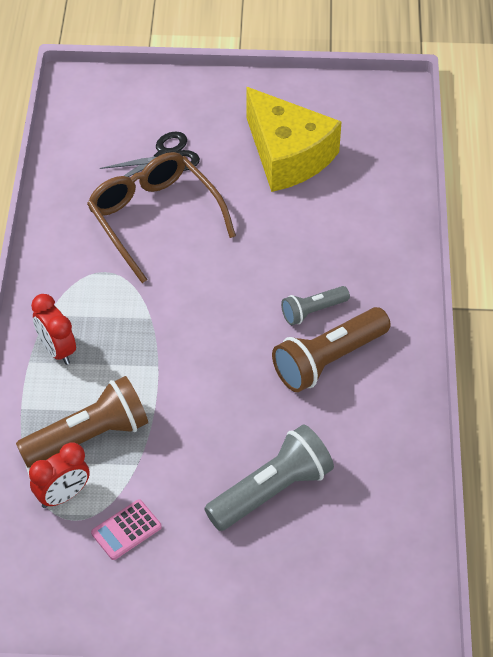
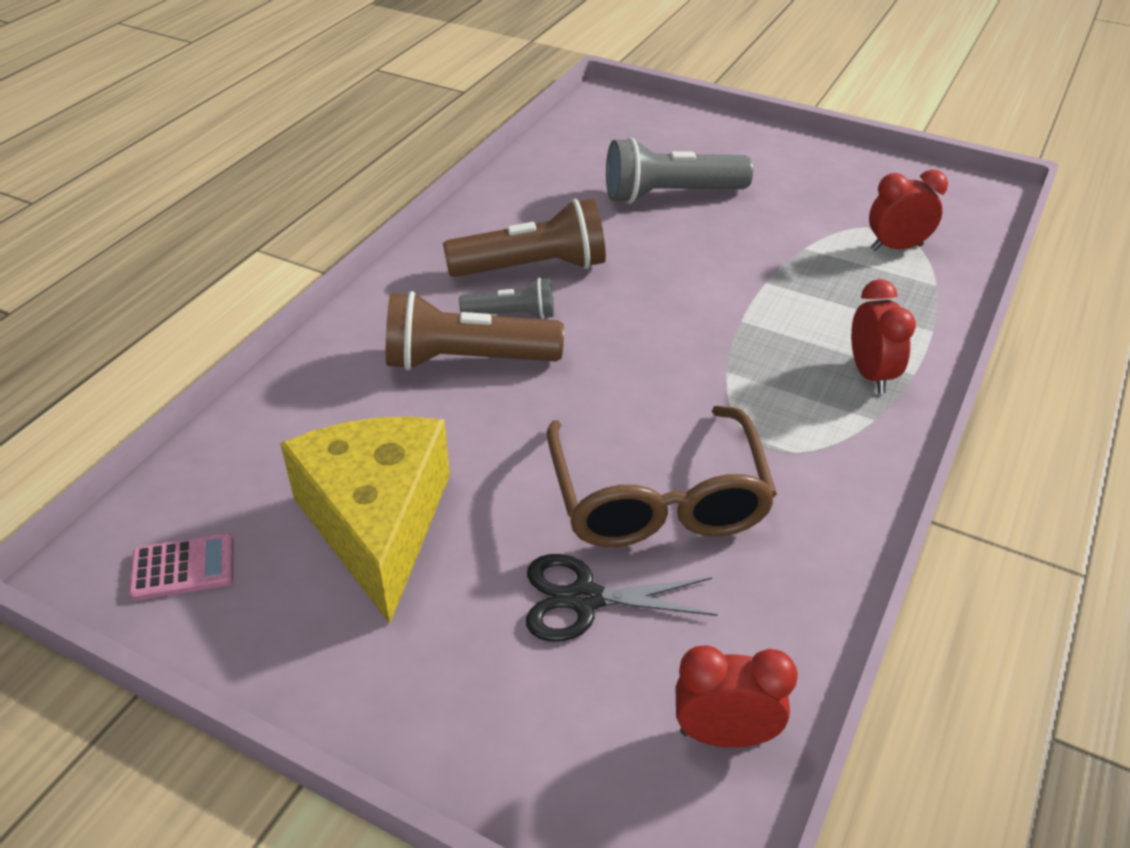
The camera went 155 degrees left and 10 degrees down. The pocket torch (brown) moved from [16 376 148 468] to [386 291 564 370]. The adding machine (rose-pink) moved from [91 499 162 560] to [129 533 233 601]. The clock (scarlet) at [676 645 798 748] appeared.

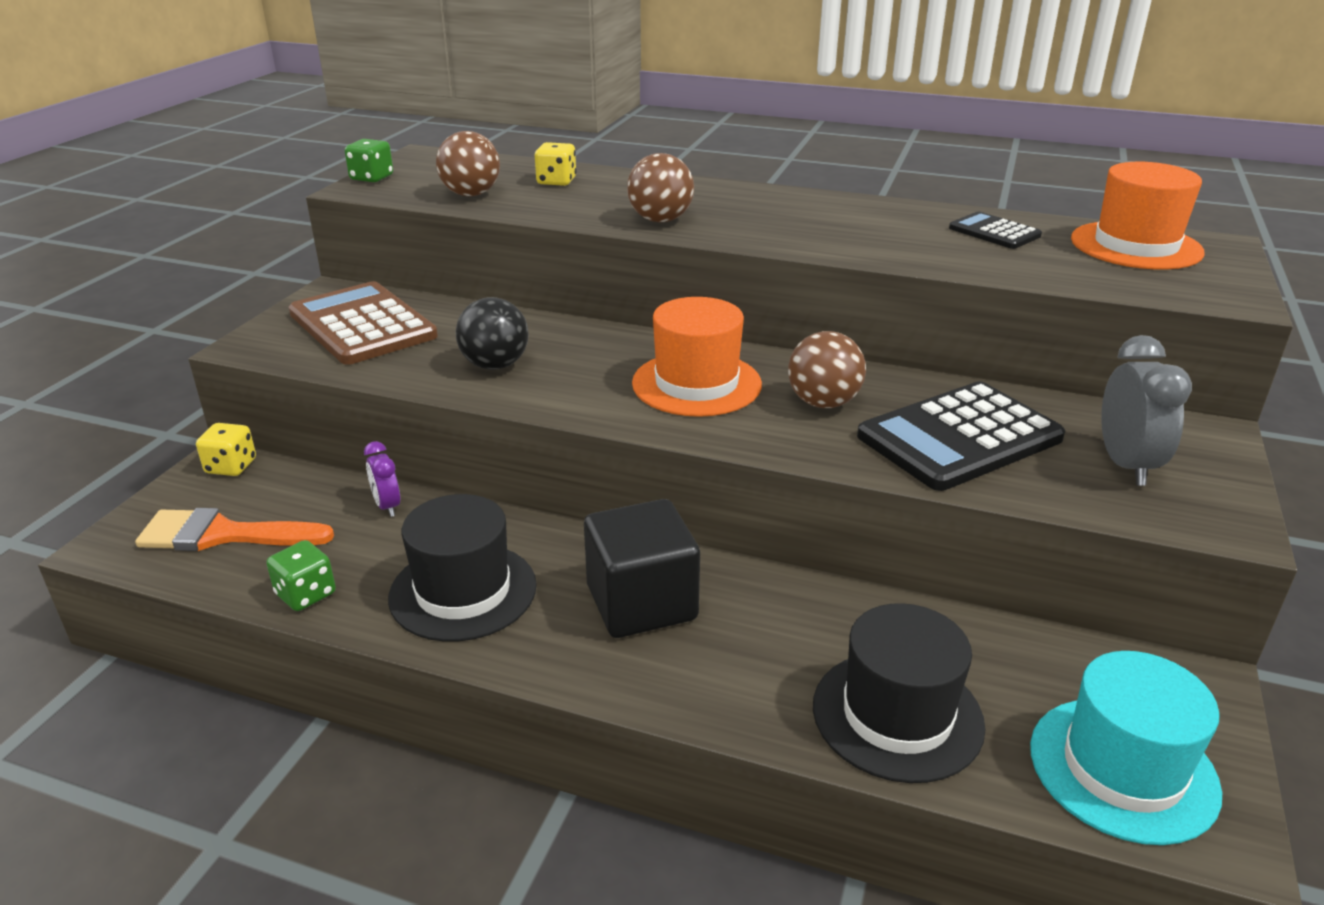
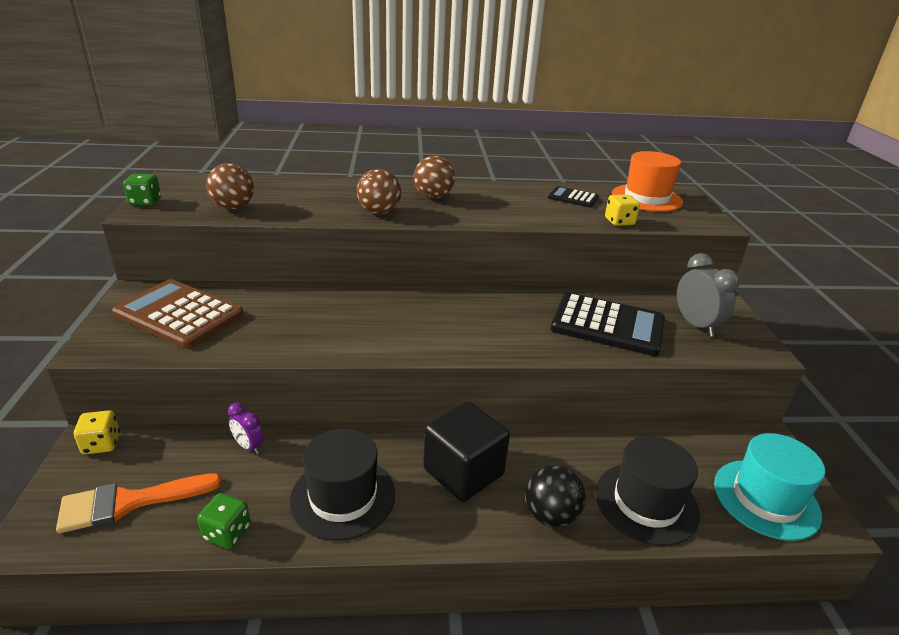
The camera went 25 degrees left and 0 degrees up. The ball (black) moved from [455 297 529 370] to [524 464 586 527]. The game die (golden) moved from [535 142 577 186] to [605 194 640 226]. The top hat (orange) at [632 297 762 417] disappeared. The ball (brown) moved from [788 331 866 408] to [414 156 455 199]. The adding machine (black) at [857 381 1065 491] turned 105 degrees counterclockwise.

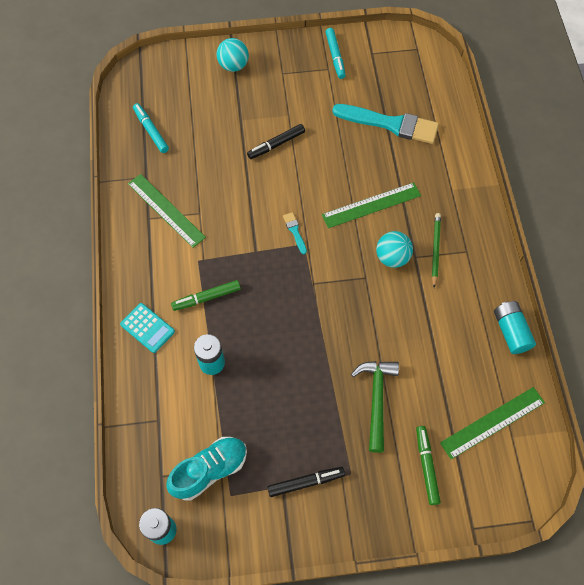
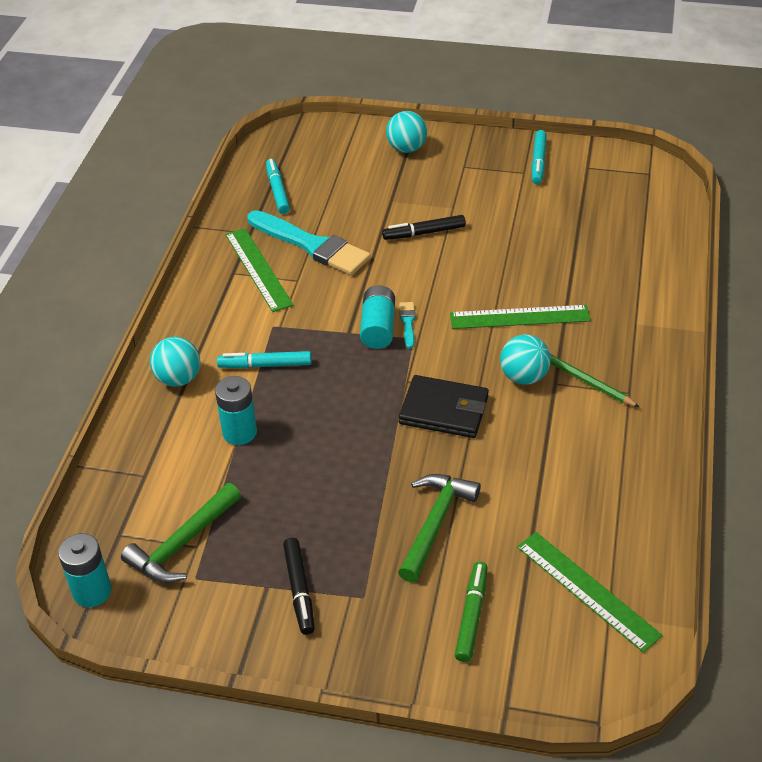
The camera went 20 degrees right and 20 degrees down. The adding machine (aqua) at [120 303 175 353] was replaced by the ball (aqua) at [150 337 200 387]. The shoe (aqua) at [166 437 247 501] was replaced by the claw hammer (emerald) at [121 483 241 583]. The marker pen (emerald) at [171 280 241 311] became the marker pen (aqua) at [217 351 311 369]. The marker pen (black) at [267 467 345 497] turned 75 degrees clockwise. The brush (aqua) moved from [332 104 439 144] to [247 210 371 275]. The wooden pencil (emerald) at [432 213 441 288] turned 75 degrees counterclockwise. The ruler (emerald) at [440 387 545 459] turned 60 degrees clockwise. The power cell (aqua) moved from [494 301 536 354] to [360 286 395 349]. The wallet (black) at [399 375 489 438] appeared.

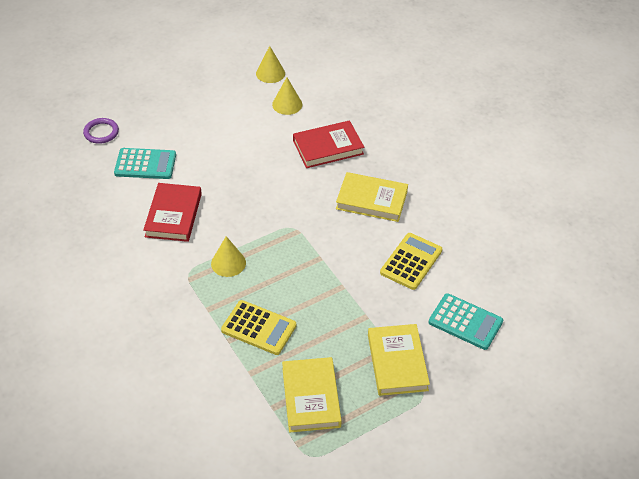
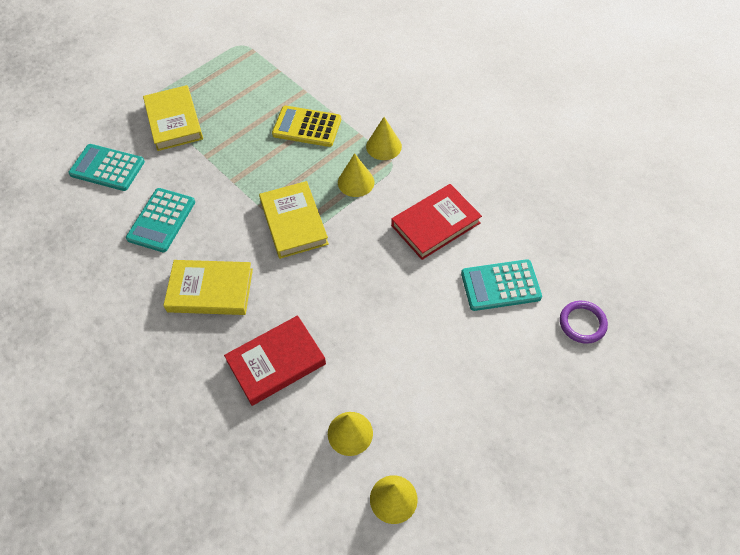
The camera went 170 degrees right and 10 degrees up. The hardback (scarlet) at [143 183 202 242] turned 60 degrees clockwise. The hardback (golden) moved from [282 357 342 432] to [259 181 329 259]. The adding machine (golden) at [380 233 442 290] became the adding machine (aqua) at [126 188 195 252]. The cone (golden) at [366 117 402 160] appeared.

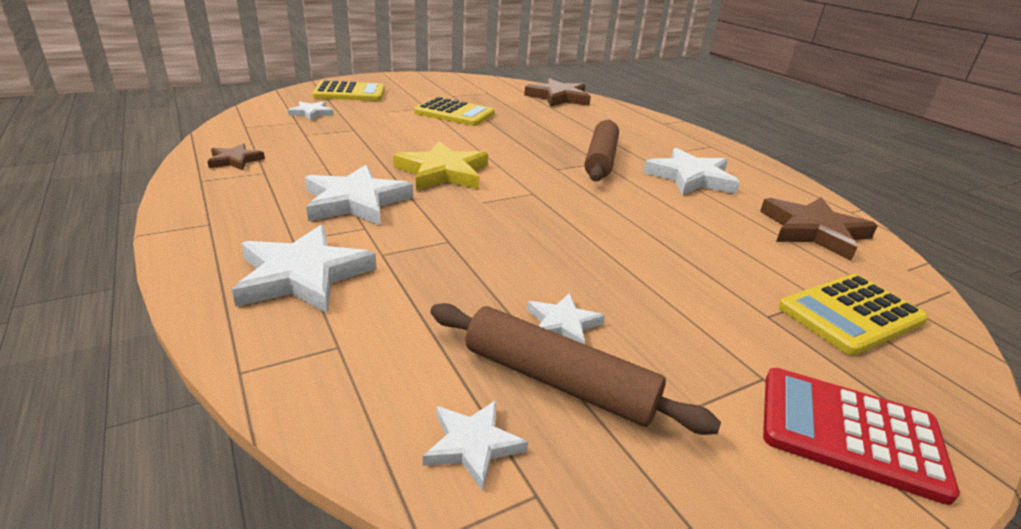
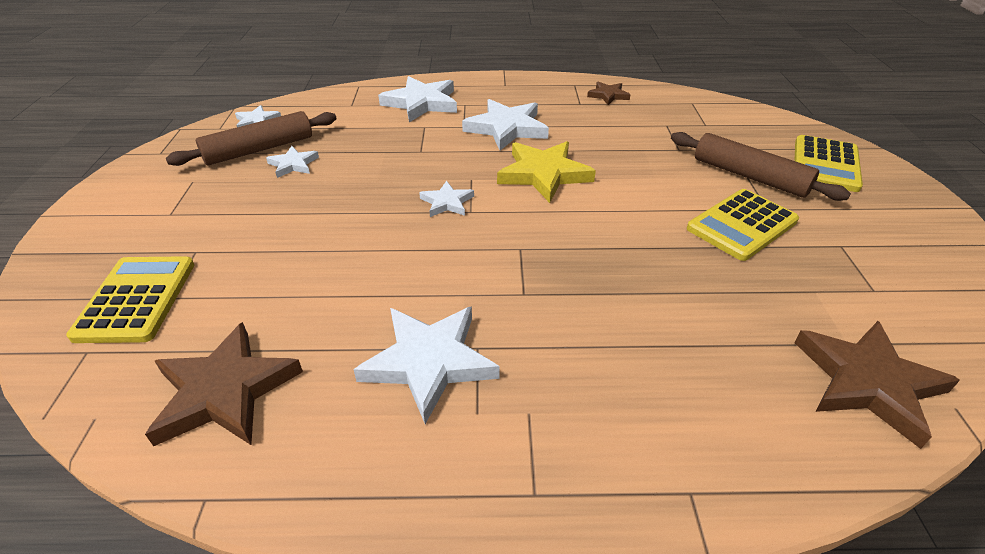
The camera went 120 degrees right and 10 degrees up. The star shape (white) moved from [288 101 334 121] to [419 181 474 217]. The rolling pin (brown) moved from [584 120 619 181] to [671 132 851 201]. The adding machine (scarlet) at [763 368 960 505] disappeared.

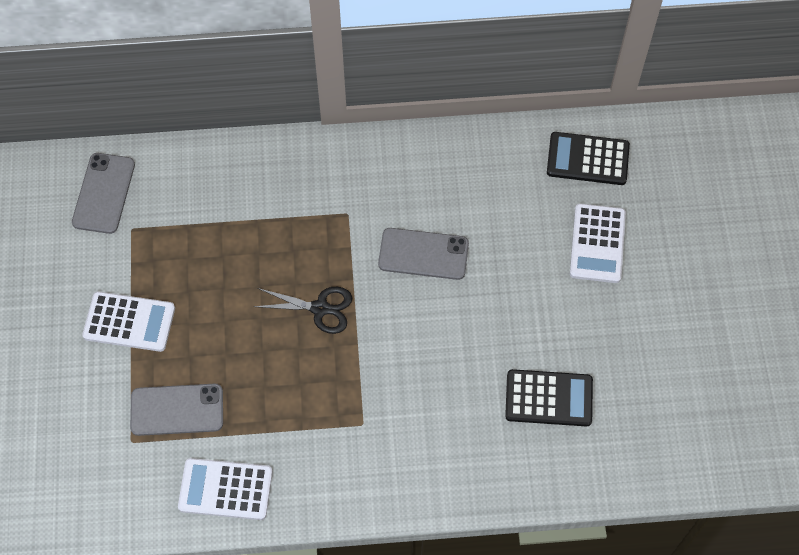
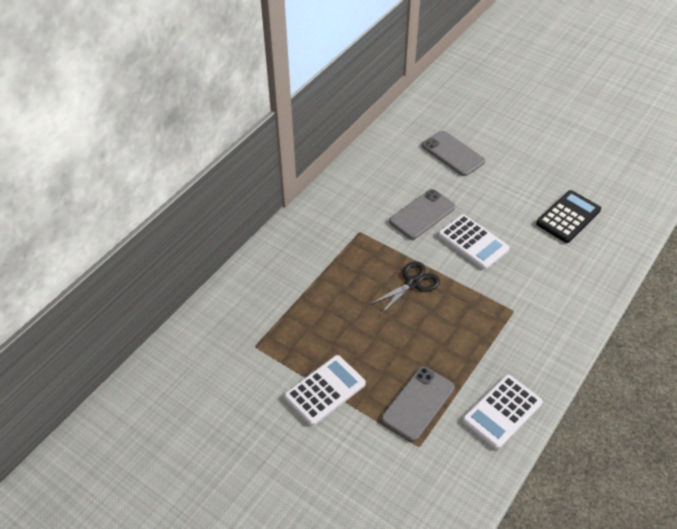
The camera went 50 degrees left and 15 degrees down. The mobile phone (grey) moved from [72 153 135 234] to [422 131 485 176]. The adding machine (black) at [547 132 630 185] disappeared. The adding machine (white) moved from [570 203 626 283] to [438 214 510 270].

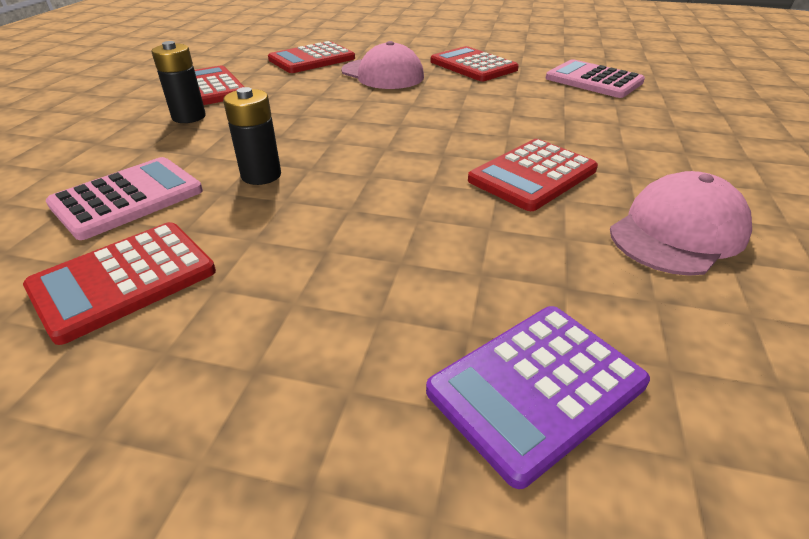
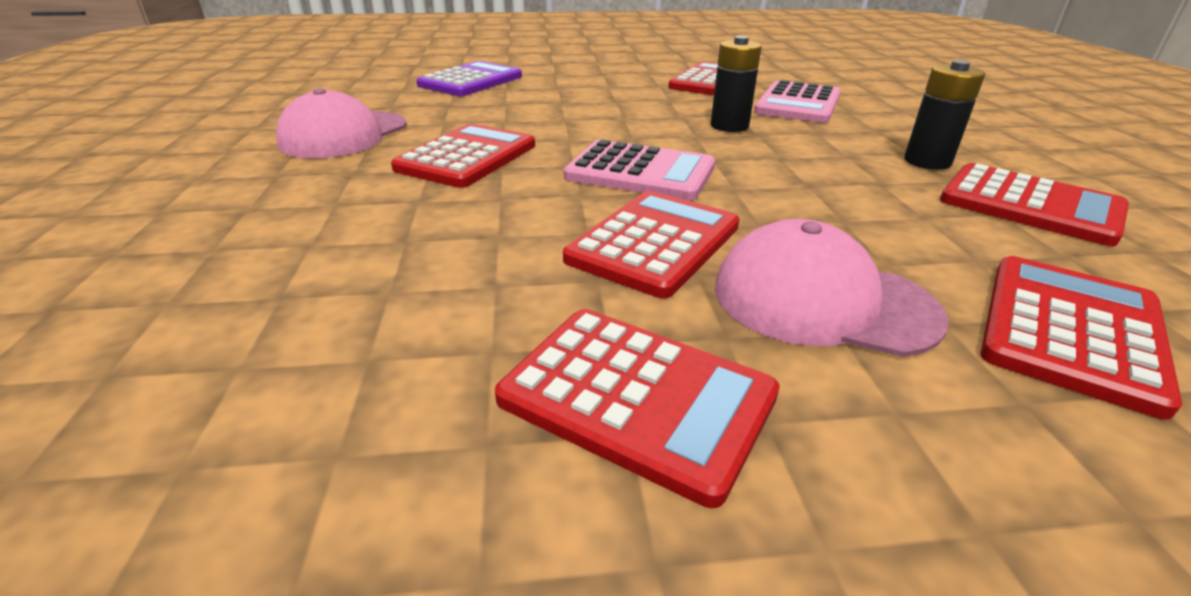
The camera went 160 degrees right and 5 degrees down. The adding machine (rose-pink) moved from [546 59 645 98] to [564 139 715 201]. The adding machine (scarlet) at [563 191 739 298] appeared.

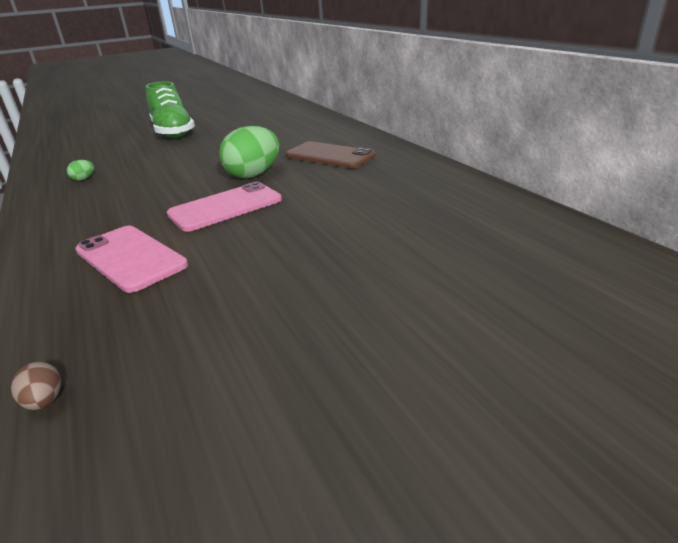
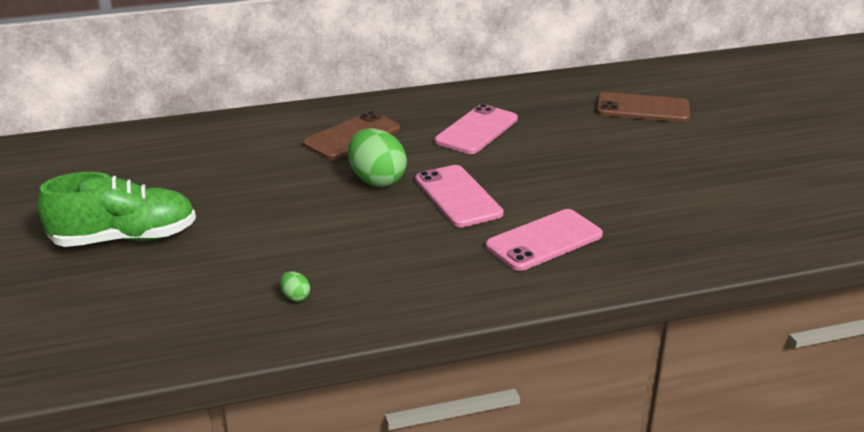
The camera went 80 degrees left and 0 degrees up. The egg (brown) at [11 362 61 410] disappeared. The mobile phone (rose-pink) at [435 104 518 154] appeared. The mobile phone (brown) at [597 92 690 122] appeared.

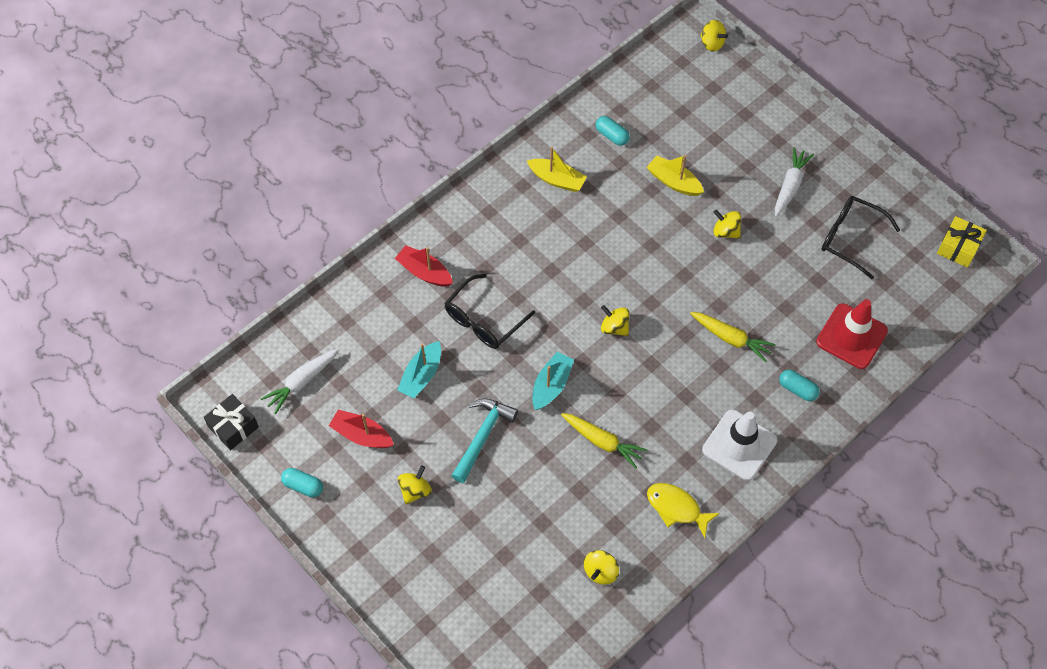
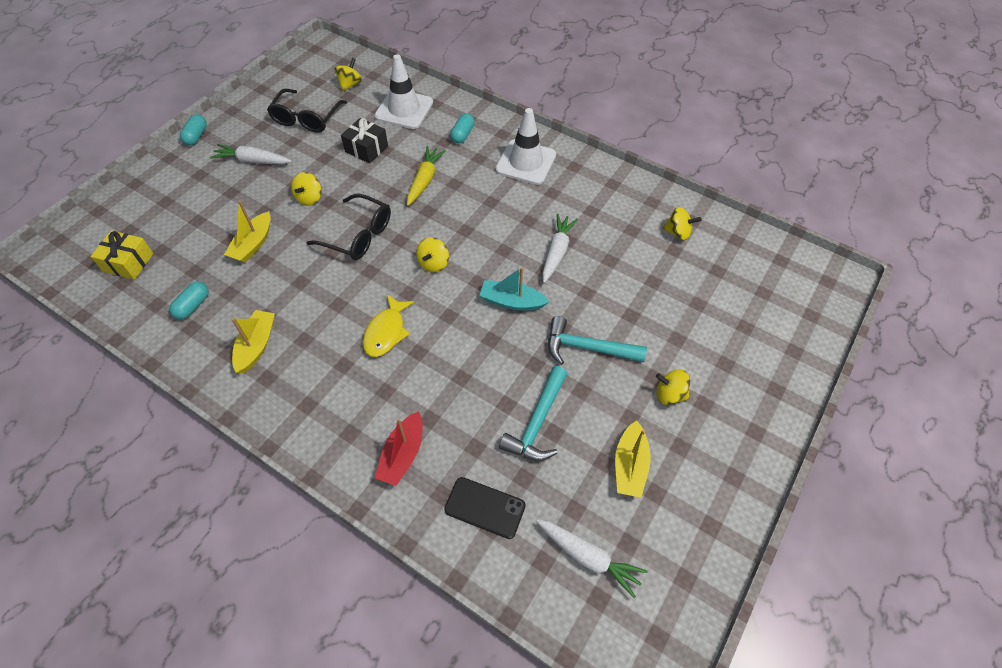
The camera went 105 degrees left and 5 degrees down. The present (black) moved from [204 394 259 450] to [341 118 388 164]. The pill shape (aqua) moved from [281 468 323 497] to [180 114 207 145]. The toy boat (scarlet) at [329 410 394 448] became the toy boat (golden) at [615 420 651 498]. The toy boat (aqua) at [397 341 441 398] was replaced by the claw hammer (aqua) at [499 366 567 461]. The spectacles (black) moved from [444 274 535 349] to [306 194 391 260]. The toy carrot (golden) at [561 413 647 469] became the toy carrot (white) at [542 214 578 283]. The toy fish (golden) moved from [647 483 720 538] to [363 294 415 357]. The spinning top (golden) moved from [700 20 728 52] to [335 57 362 92]. The safety cone (scarlet) at [816 299 888 369] became the safety cone (white) at [375 54 433 129]. The present (golden) moved from [937 216 987 268] to [90 231 154 280]. The mobile phone (black) at [444 477 526 539] appeared.

